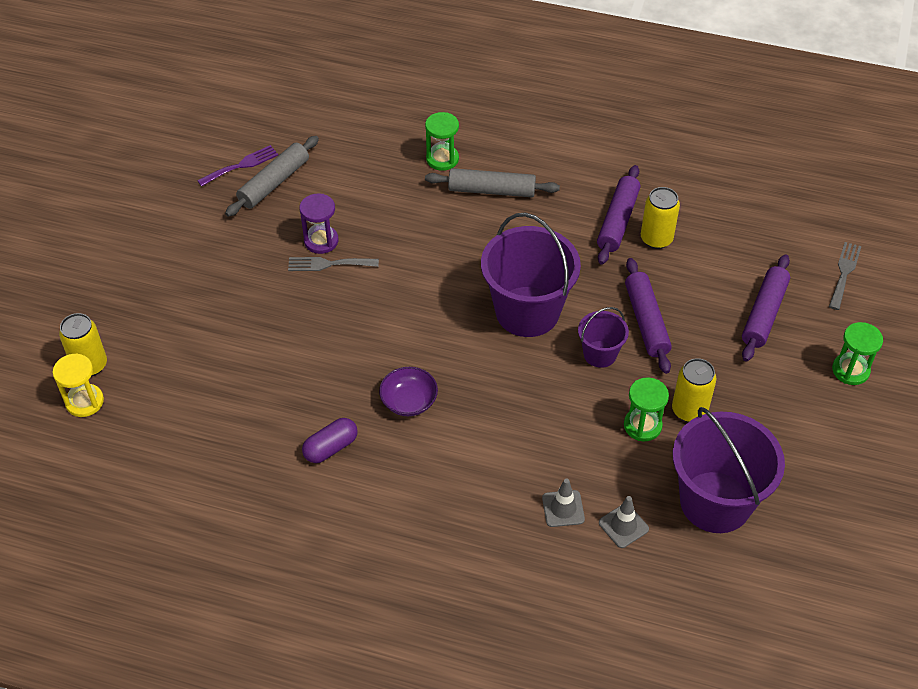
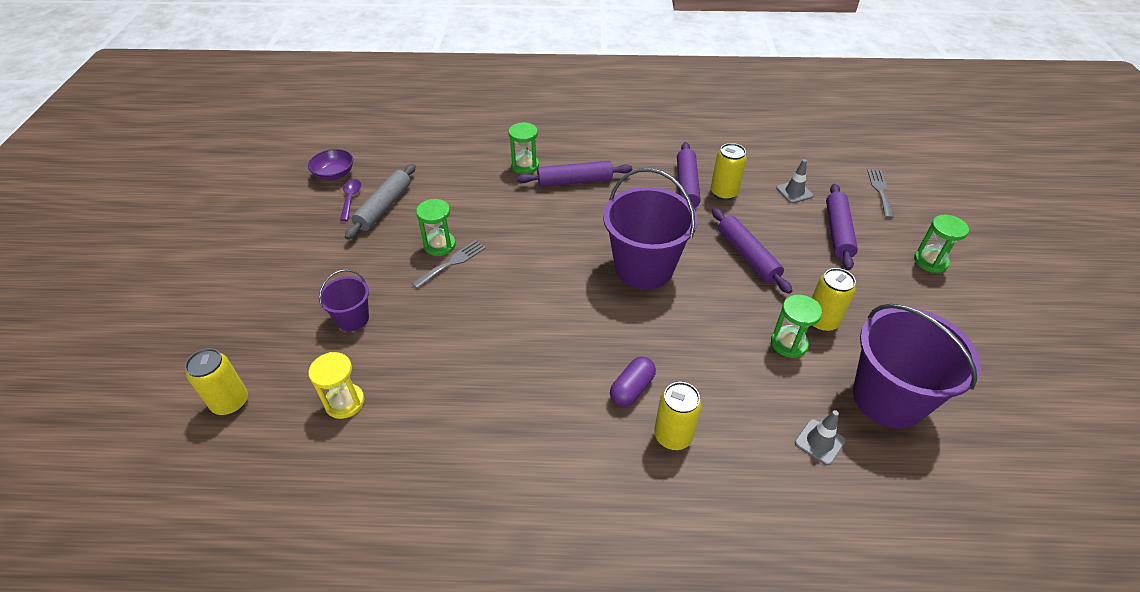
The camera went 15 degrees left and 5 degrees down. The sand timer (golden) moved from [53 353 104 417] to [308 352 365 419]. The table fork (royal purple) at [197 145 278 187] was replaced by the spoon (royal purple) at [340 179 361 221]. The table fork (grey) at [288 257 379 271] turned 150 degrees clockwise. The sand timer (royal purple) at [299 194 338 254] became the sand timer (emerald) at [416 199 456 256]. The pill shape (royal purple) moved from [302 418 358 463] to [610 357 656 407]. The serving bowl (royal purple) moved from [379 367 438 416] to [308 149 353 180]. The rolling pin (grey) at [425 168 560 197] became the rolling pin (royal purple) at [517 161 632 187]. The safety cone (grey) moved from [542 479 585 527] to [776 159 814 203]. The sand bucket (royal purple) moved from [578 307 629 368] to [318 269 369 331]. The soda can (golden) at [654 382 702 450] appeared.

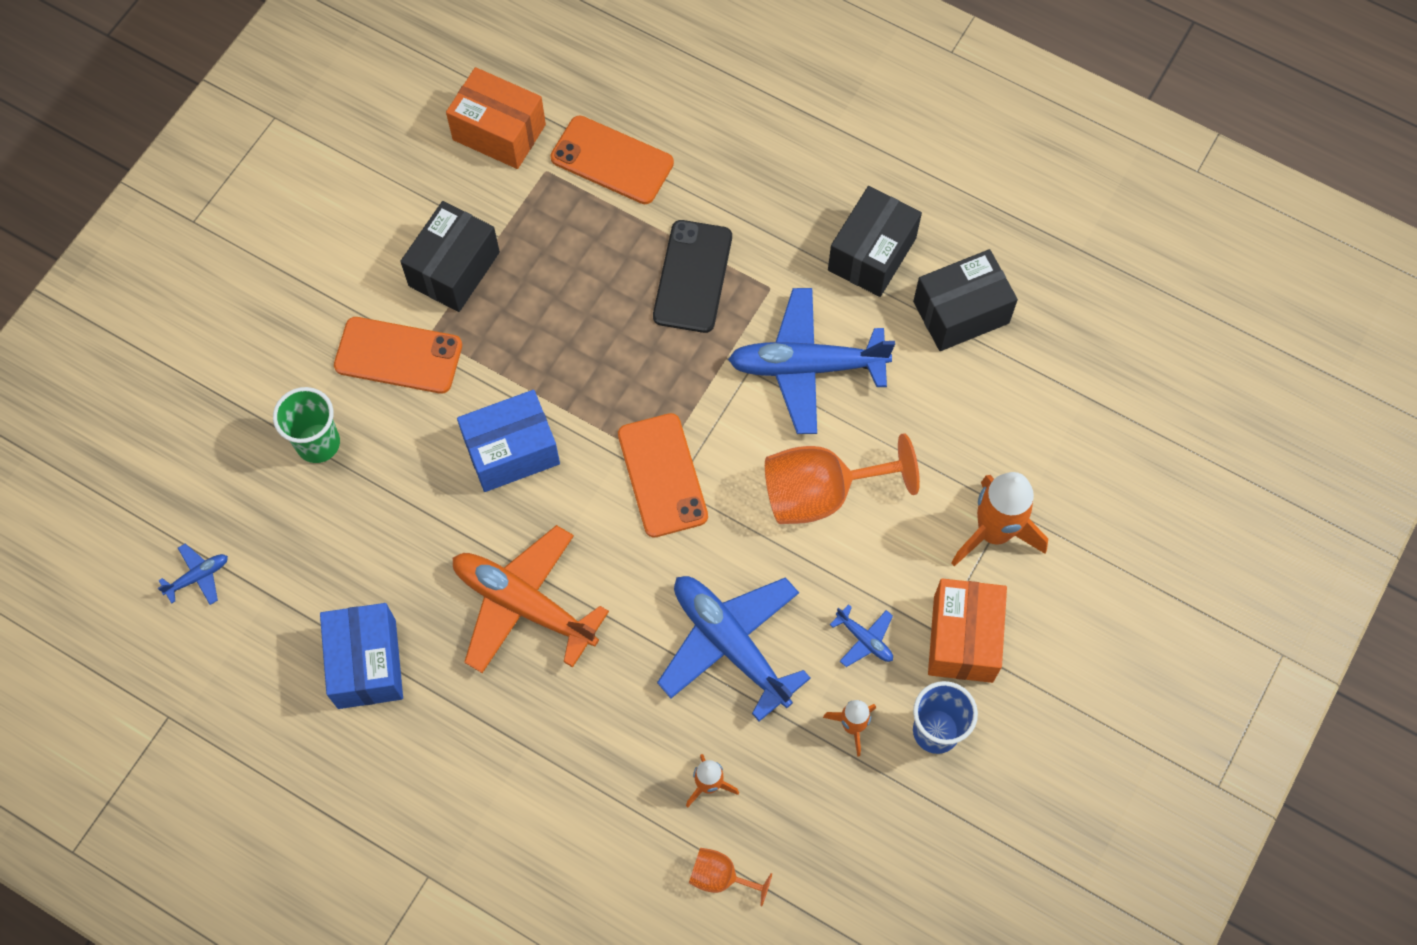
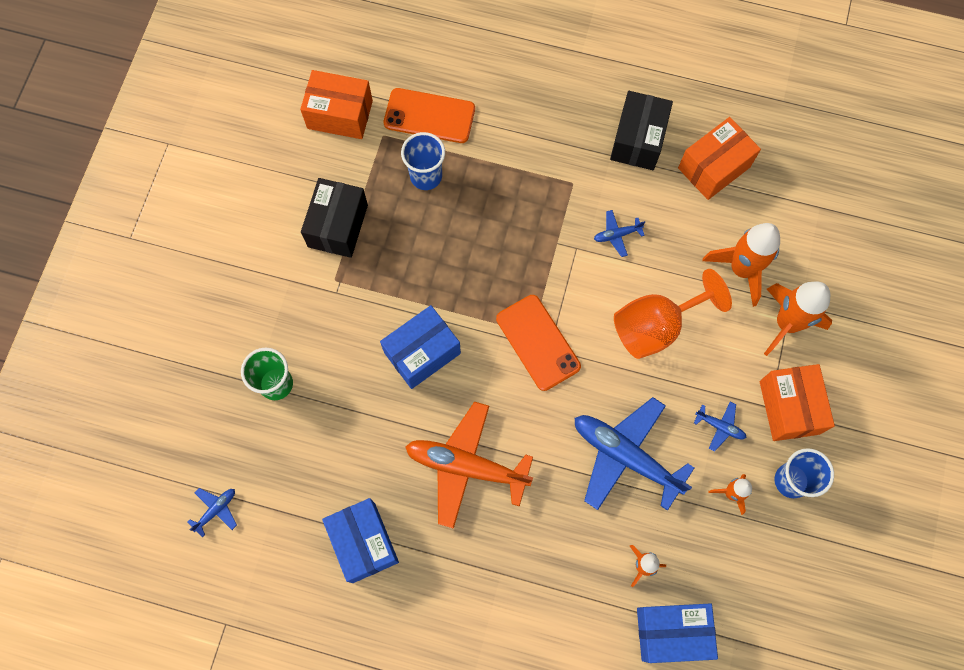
The camera went 15 degrees left and 5 degrees up. The mobile phone (orange) at [334 317 462 394] disappeared. The mobile phone (black) at [653 220 732 333] disappeared. The chalice (orange) at [689 848 772 906] was replaced by the package (royal blue) at [637 603 718 663]. The aeroplane (royal blue) at [728 288 895 434] changed to 0.43 times the size. The package (black) at [913 249 1018 351] became the package (orange) at [678 117 761 200]. The cup (royal blue) at [401 132 445 190] appeared. The toy rocket (orange) at [702 223 780 307] appeared.

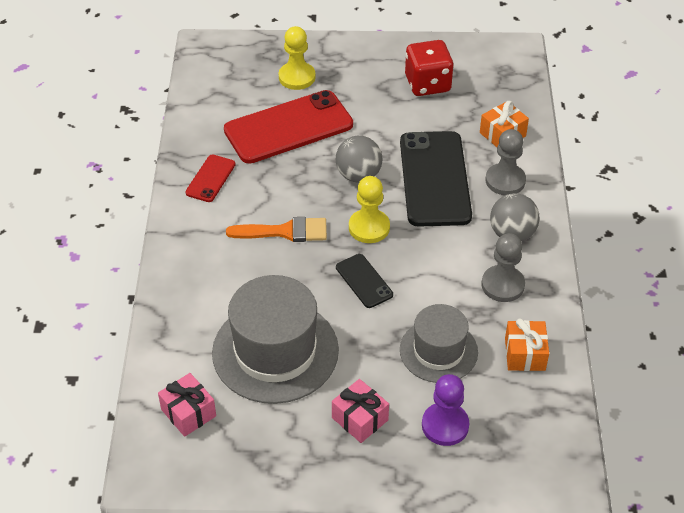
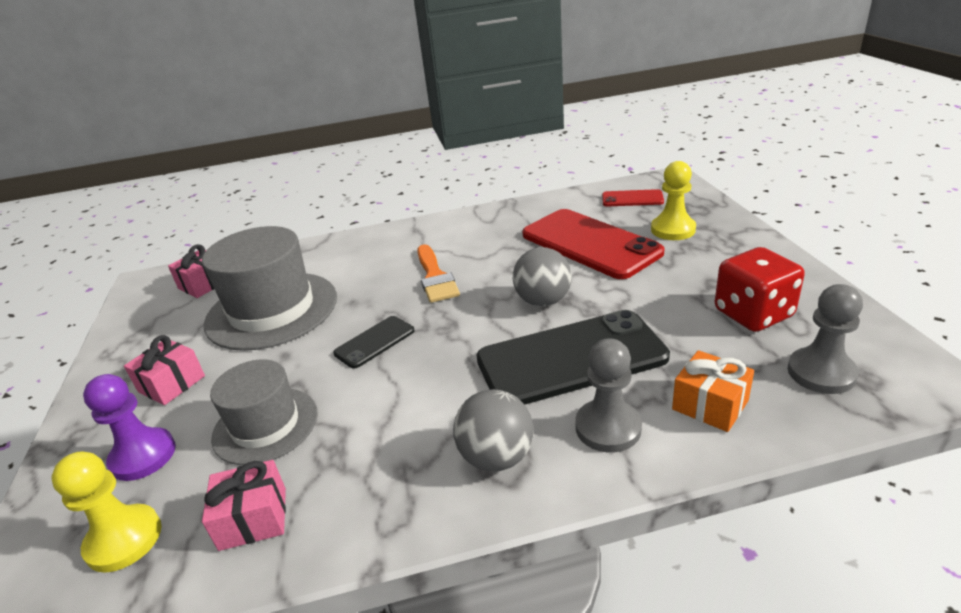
The camera went 80 degrees right and 15 degrees down. The mobile phone (scarlet) moved from [185 155 236 202] to [602 189 664 206]. The chess pawn (golden) moved from [349 176 390 243] to [52 451 162 573]. The chess pawn (grey) moved from [482 233 525 302] to [788 284 863 394]. The present (orange) at [505 318 549 371] became the present (rose-pink) at [202 460 286 551].

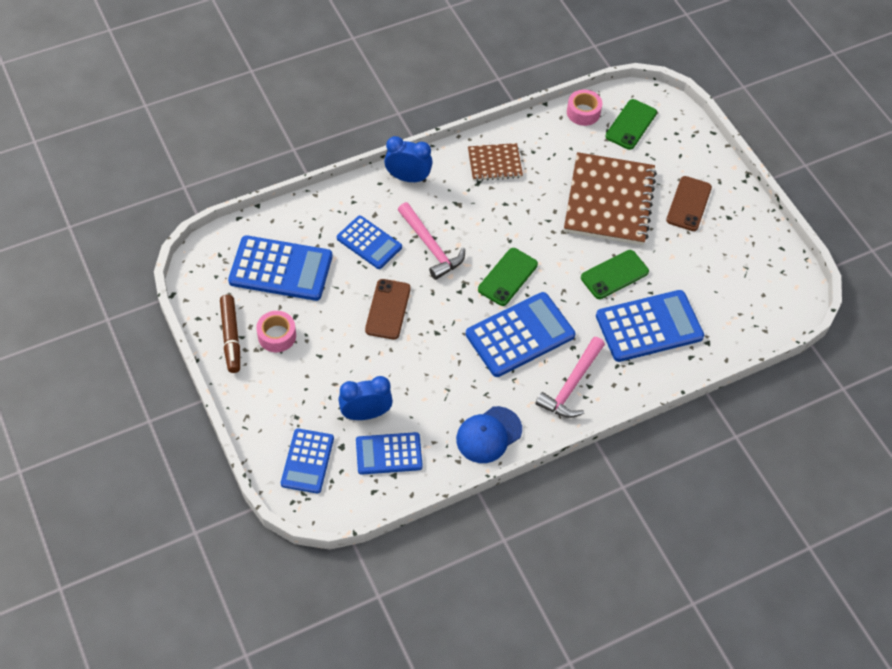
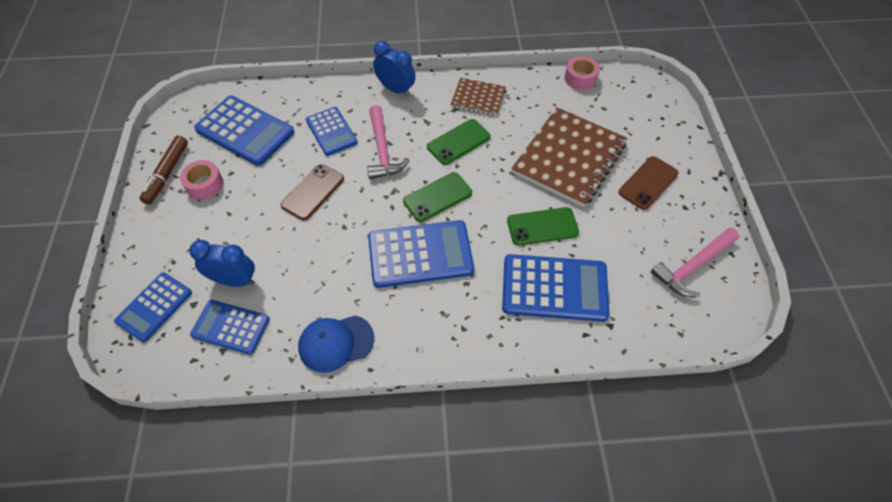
The camera went 25 degrees right and 0 degrees up. The claw hammer (rose-pink) moved from [535 337 605 418] to [651 228 739 297]. The mobile phone (emerald) moved from [605 99 657 150] to [427 119 491 165].

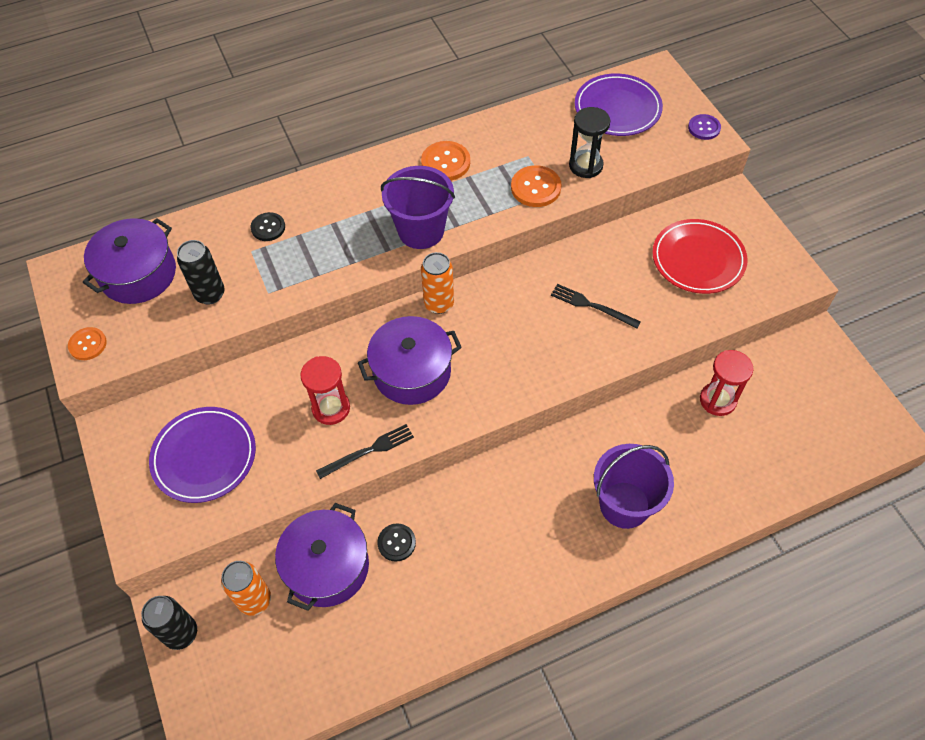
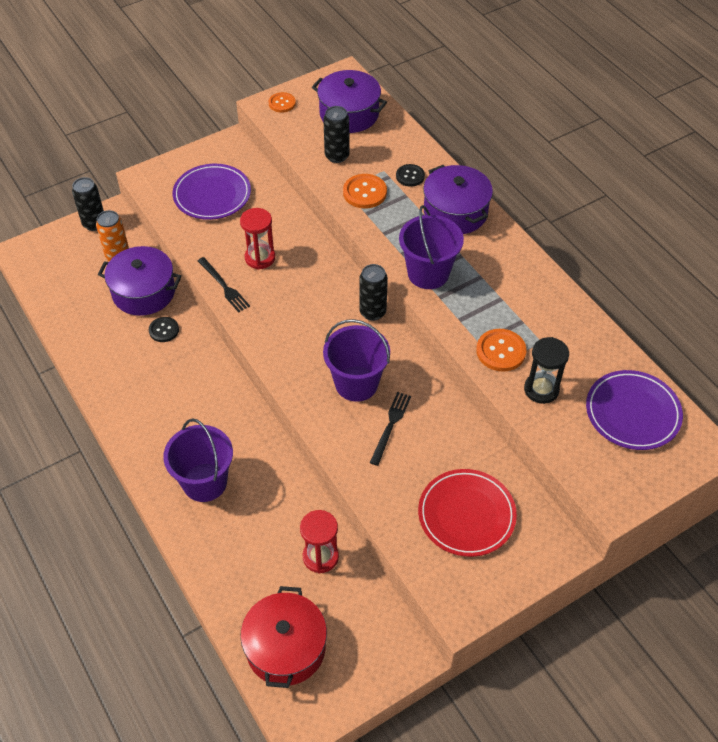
The camera went 80 degrees right and 5 degrees down. The pot (royal purple) moved from [358 316 462 405] to [423 165 493 234]. The shirt button (orange) moved from [421 141 470 181] to [343 174 387 208]. The soda can (orange) at [421 252 454 314] became the soda can (black) at [359 264 388 321]. The shirt button (royal purple) at [688 114 721 140] disappeared. The pot (scarlet) at [240 586 327 688] appeared. The sand bucket (royal purple) at [323 319 390 402] appeared.

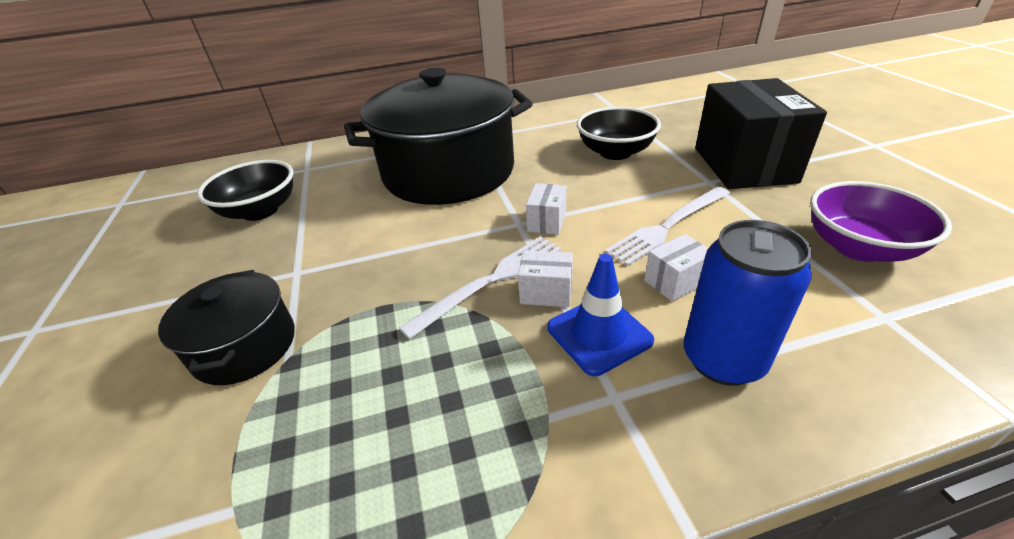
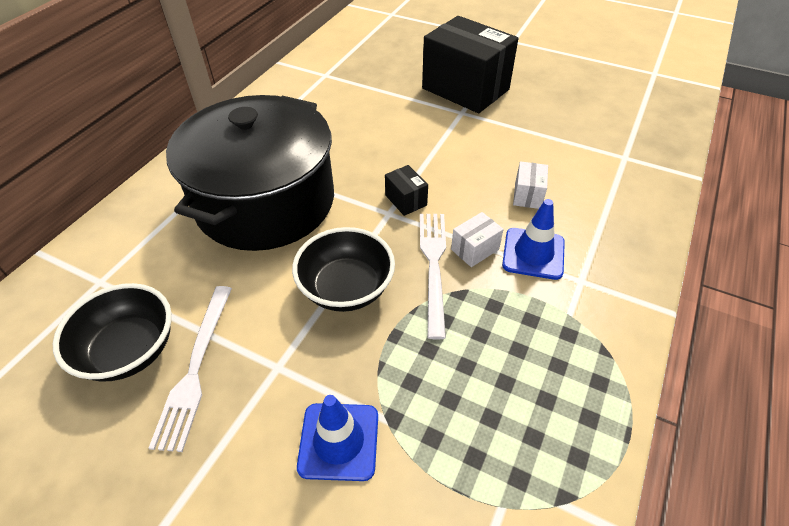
The camera went 50 degrees left and 10 degrees up. The pot (black) at [158 270 295 385] was replaced by the safety cone (royal blue) at [297 395 378 481]. The package (white) at [526 183 566 235] became the package (black) at [385 165 428 216]. The serving bowl (black) moved from [577 107 661 160] to [292 227 395 312]. The table fork (white) moved from [605 187 730 266] to [149 286 232 452]. The soda can (royal blue) at [684 220 812 386] disappeared. The serving bowl (royal purple) at [810 181 952 262] disappeared.

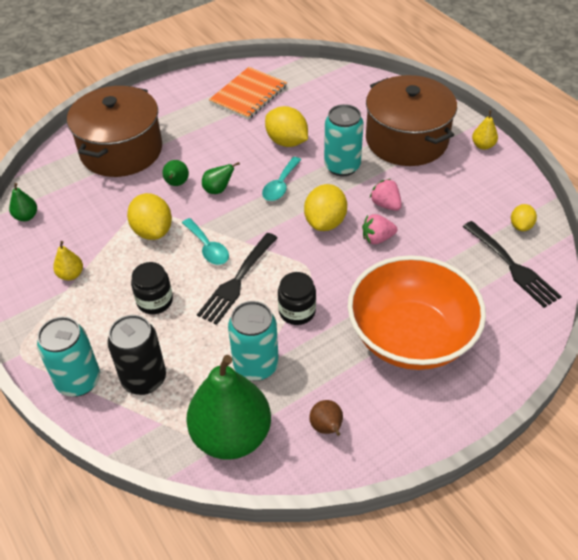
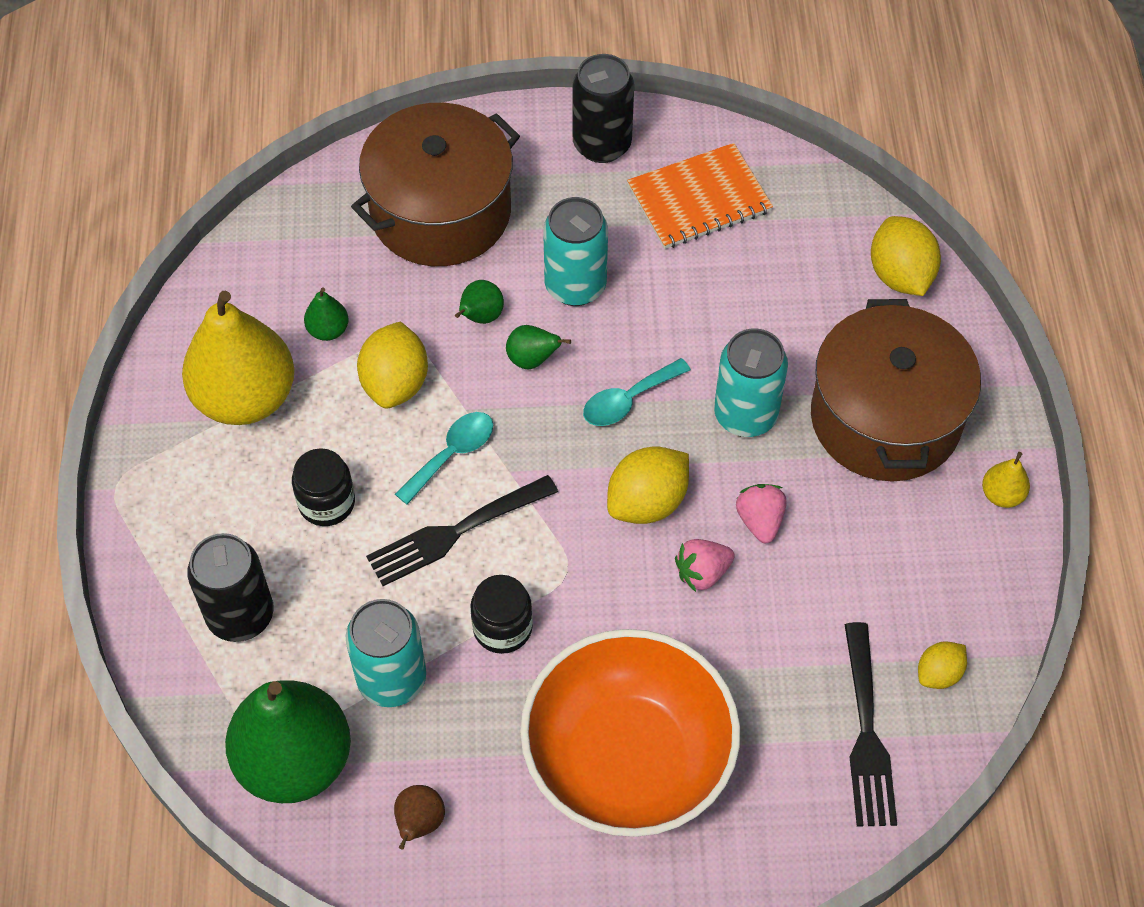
The camera went 30 degrees right and 10 degrees up. The toy pear (emerald) moved from [9 183 37 221] to [304 287 349 341]. The soda can (aqua) moved from [37 317 100 397] to [543 197 608 306]. The toy pear (golden) at [53 241 83 280] changed to 2.42 times the size. The spoon (aqua) at [182 218 229 265] turned 135 degrees counterclockwise. The citrus fruit (golden) moved from [265 106 308 147] to [871 216 941 296]. The strawberry (rose-pink) at [362 214 397 244] turned 45 degrees counterclockwise. The soda can (black) at [573 54 634 163] appeared.

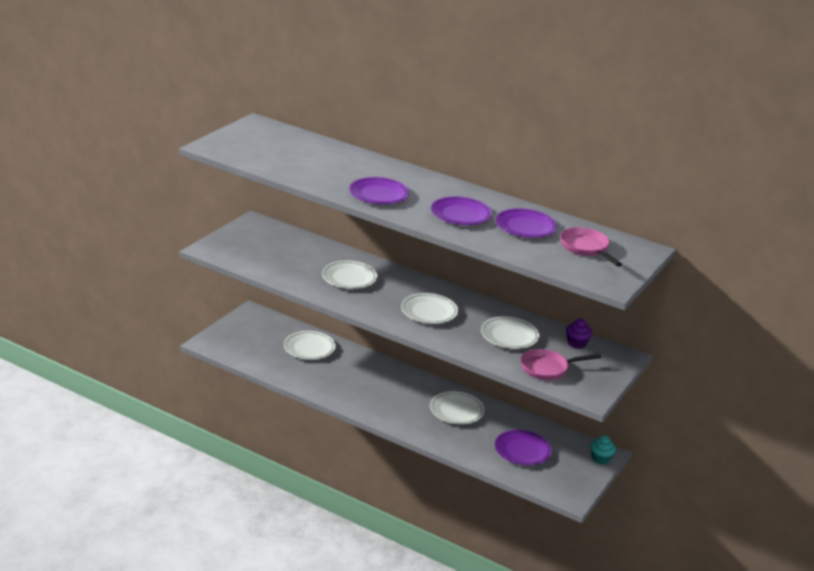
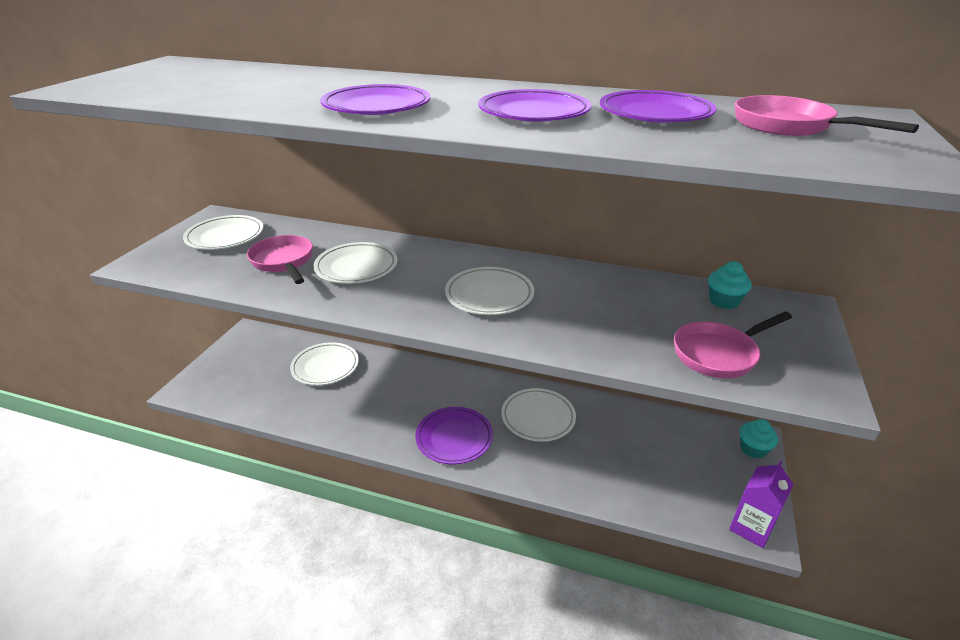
The camera went 10 degrees left and 5 degrees up. The dinner plate (white) moved from [481 316 539 349] to [183 215 263 250]. The dinner plate (royal purple) moved from [495 430 552 465] to [415 407 493 464]. The muffin (royal purple) at [566 318 592 349] became the muffin (aqua) at [708 261 752 309]. The pan (rose-pink) at [247 235 313 284] appeared. The carton (royal purple) at [729 460 794 548] appeared.

